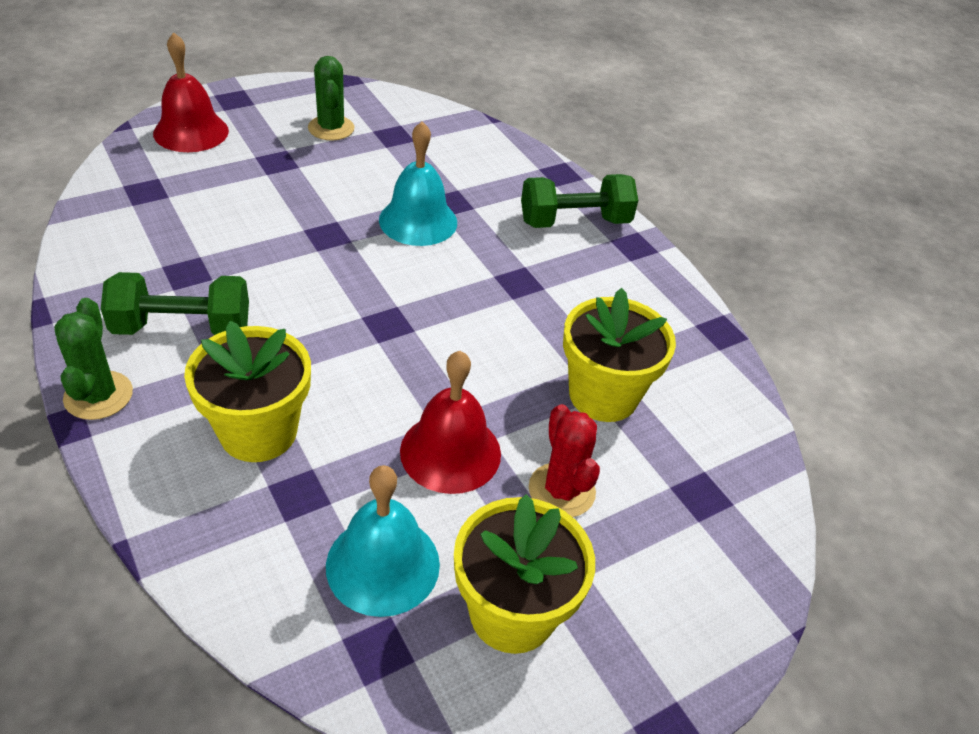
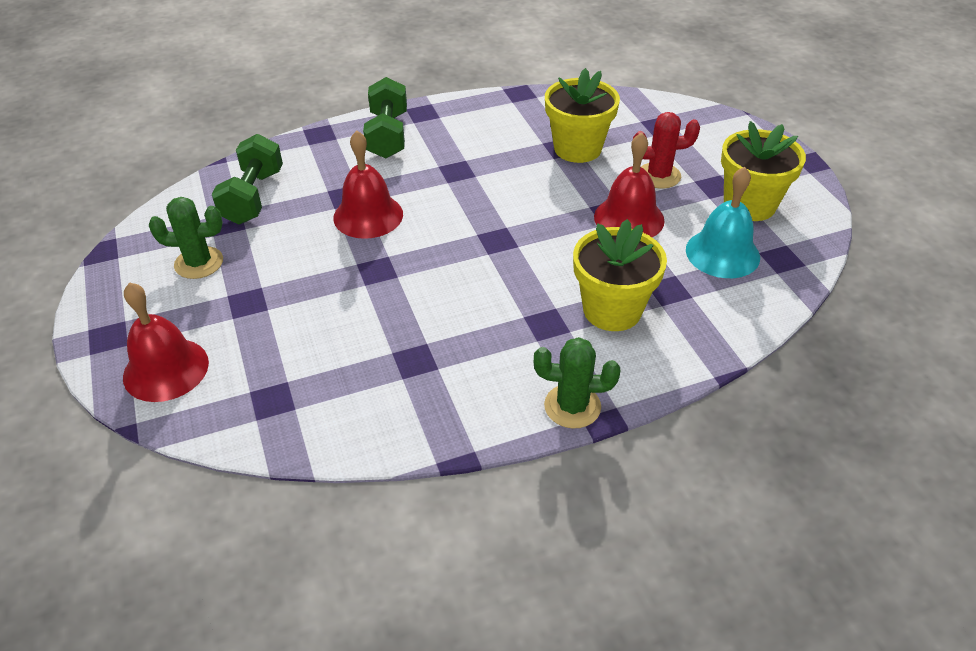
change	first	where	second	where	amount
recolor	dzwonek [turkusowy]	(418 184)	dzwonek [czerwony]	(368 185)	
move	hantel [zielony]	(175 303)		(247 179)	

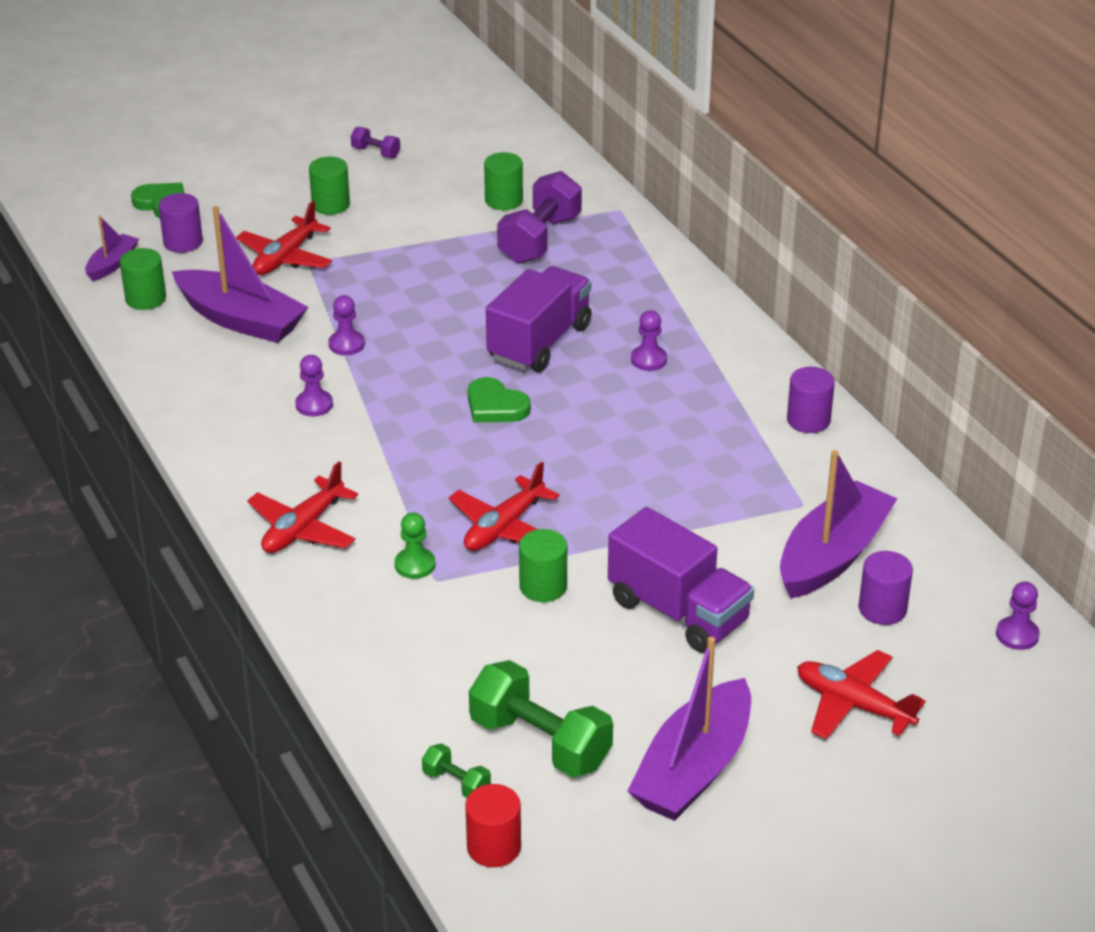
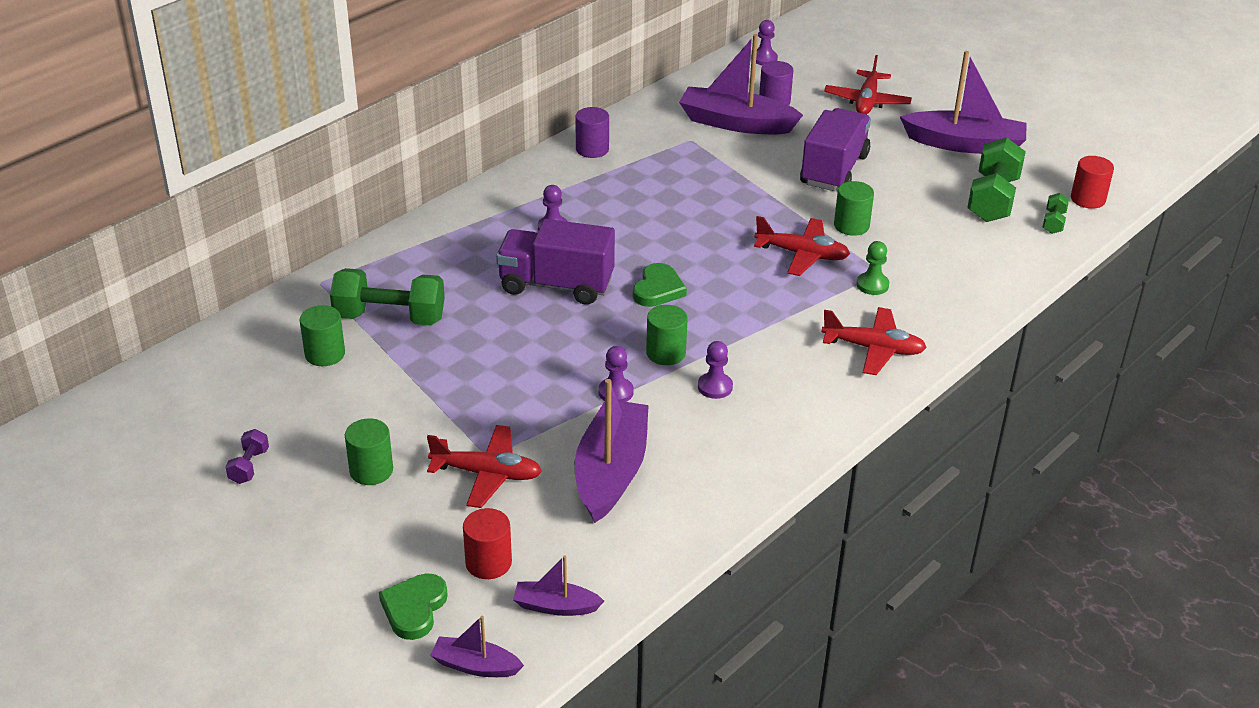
change	first	where	second	where	amount
recolor	hantel [fioletowy]	(539 217)	hantel [zielony]	(387 296)	
recolor	walec [fioletowy]	(180 223)	walec [czerwony]	(487 543)	
move	walec [zielony]	(143 279)		(667 335)	
insert			łódka [fioletowy]	(477 646)	

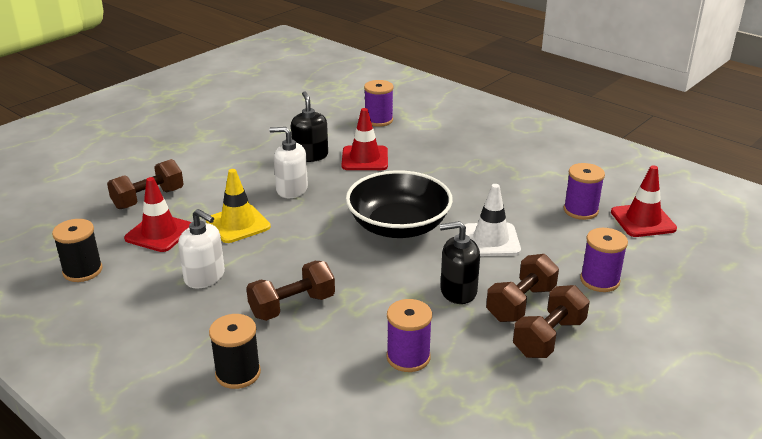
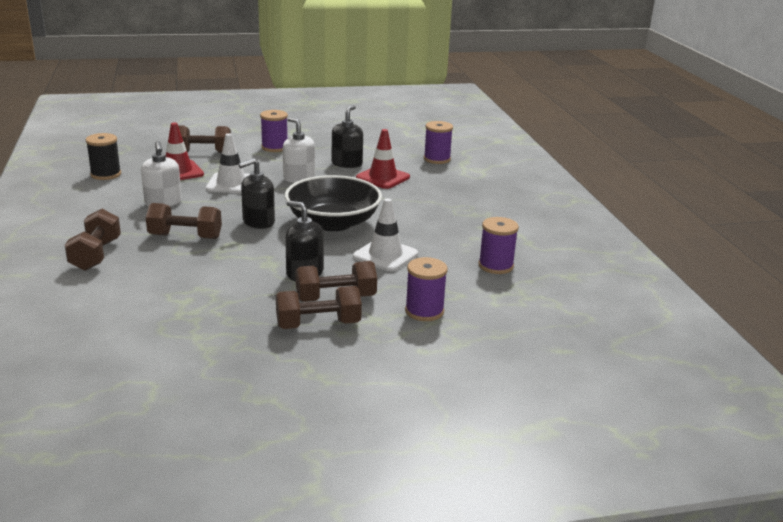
change	first	where	second	where	amount
delete	pachołek [czerwony]	(644 201)			
recolor	pachołek [żółty]	(238 206)	pachołek [biały]	(228 163)	
move	szpulka [fioletowy]	(409 335)		(274 131)	
replace	szpulka [czarny]	(235 351)	hantel [brązowy]	(93 240)	
insert			dozownik mydła [czarny]	(256 193)	

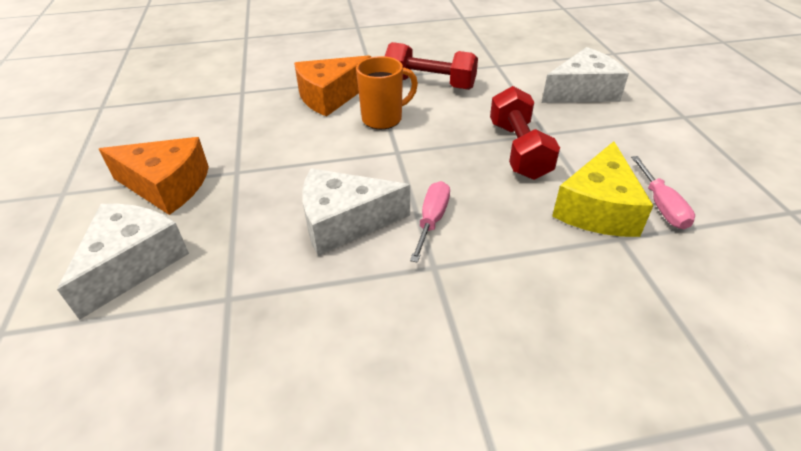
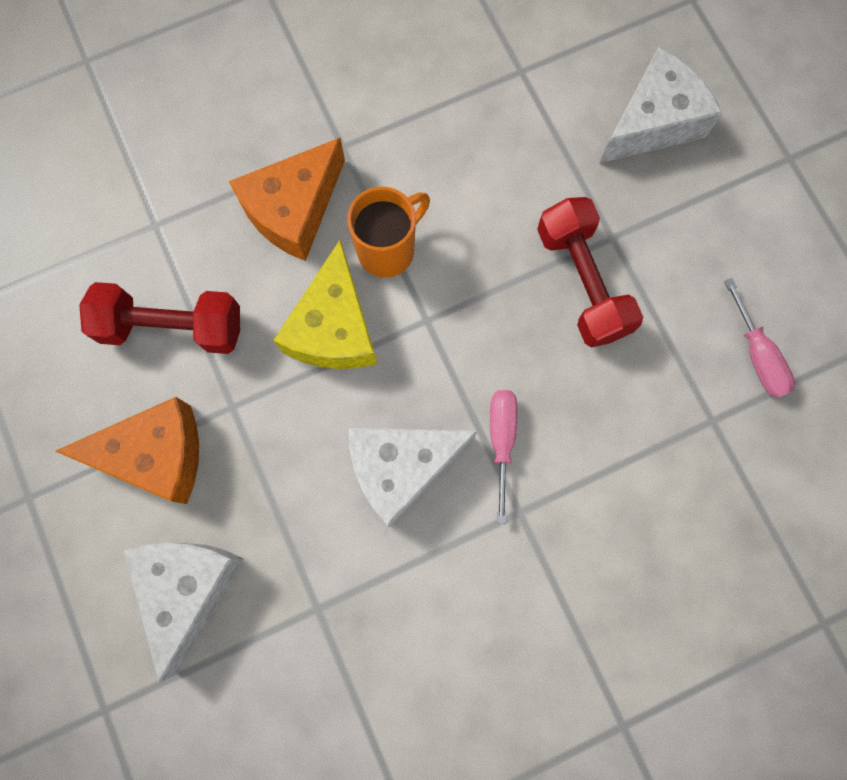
change	first	where	second	where	amount
move	hantel [czerwony]	(431 66)		(159 318)	
move	ser [żółty]	(603 189)		(325 304)	

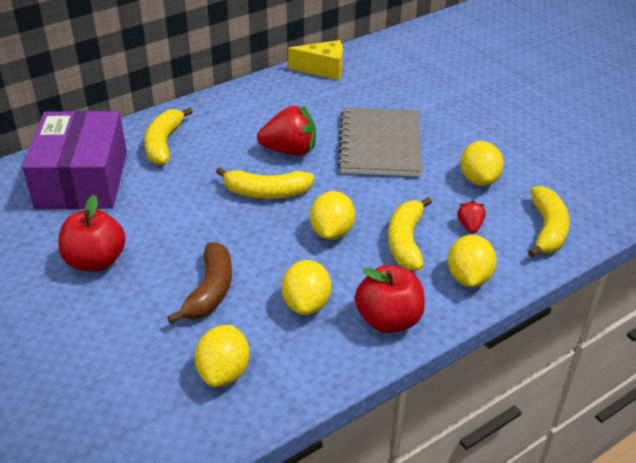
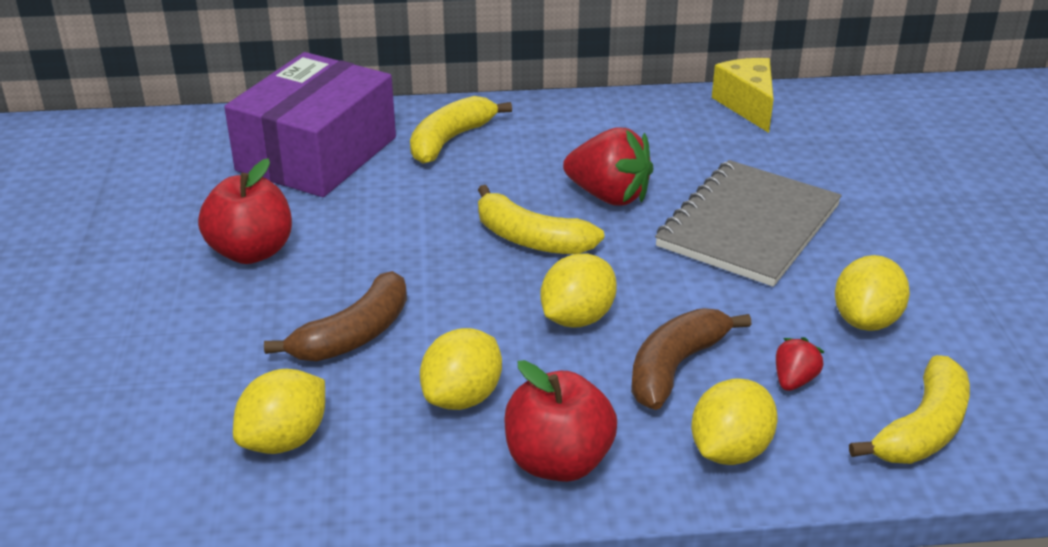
change	first	where	second	where	amount
rotate	ser [żółty]	(315 60)		(743 95)	135 degrees counterclockwise
recolor	banan [żółty]	(410 233)	banan [brązowy]	(691 359)	

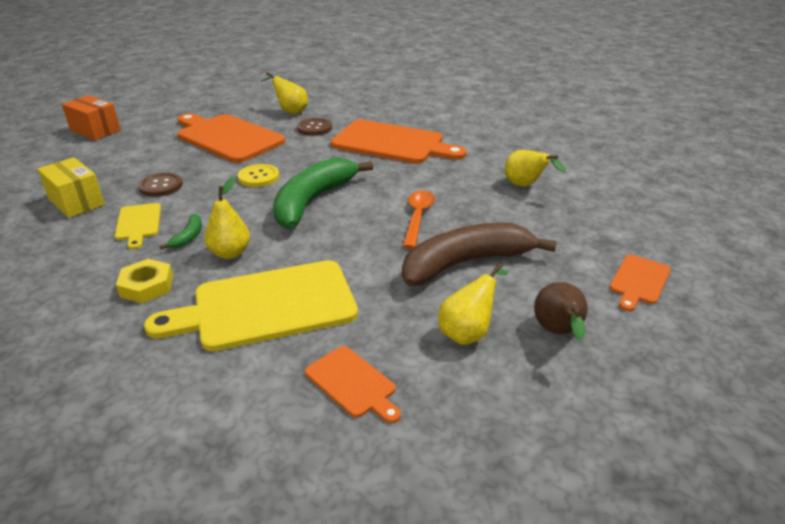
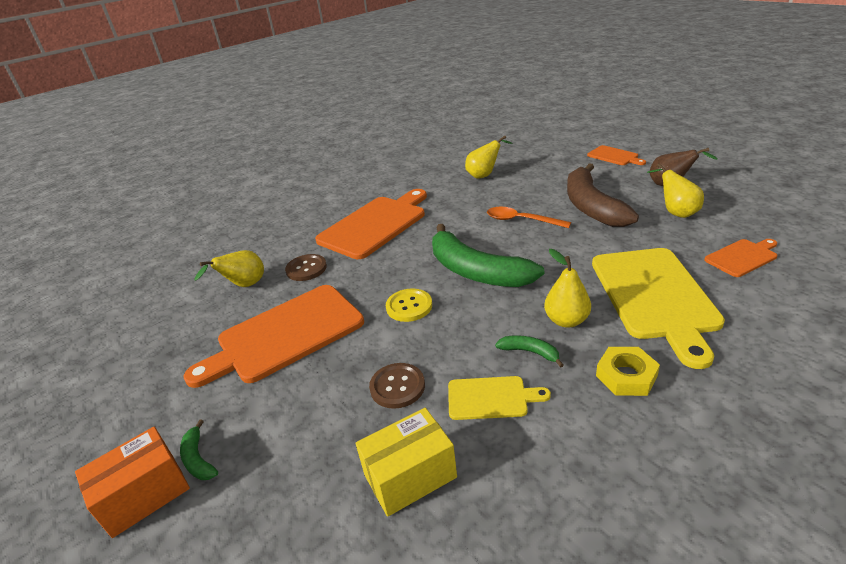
change	first	where	second	where	amount
insert			banan [zielony]	(199 449)	

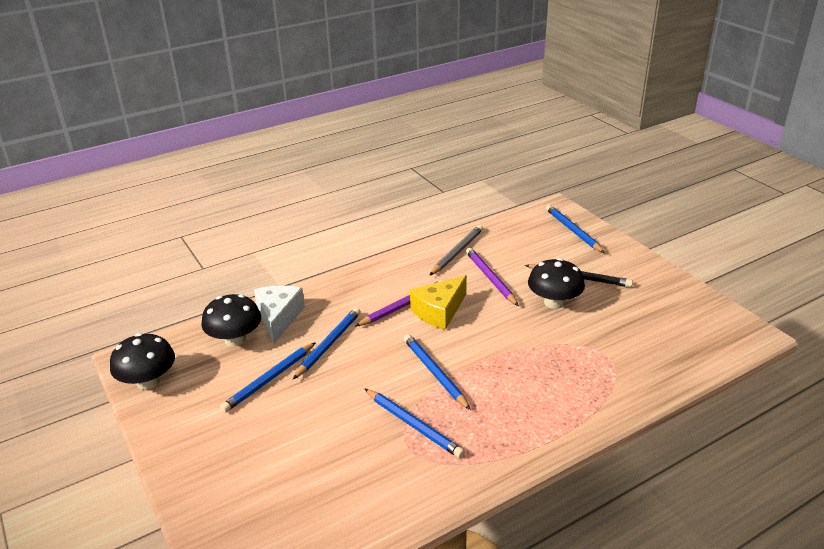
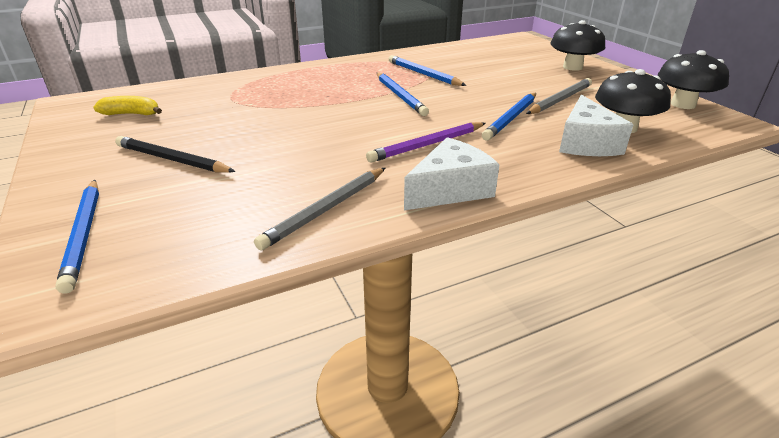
change	first	where	second	where	amount
delete	ołówek [fioletowy]	(492 277)			
move	grzyb [czarny]	(556 283)		(577 45)	
delete	ser [żółty]	(438 302)			
recolor	ołówek [niebieski]	(268 377)	ołówek [szary]	(559 96)	
insert			banan [żółty]	(127 105)	
insert			ser [biały]	(452 173)	

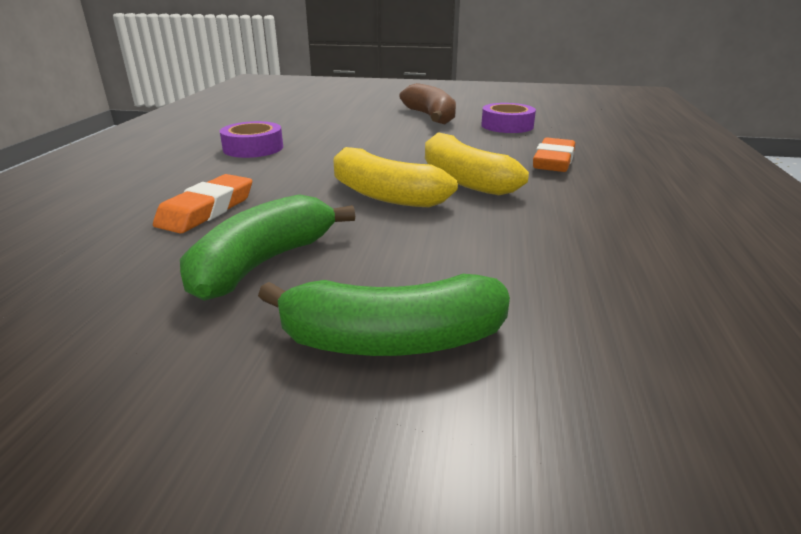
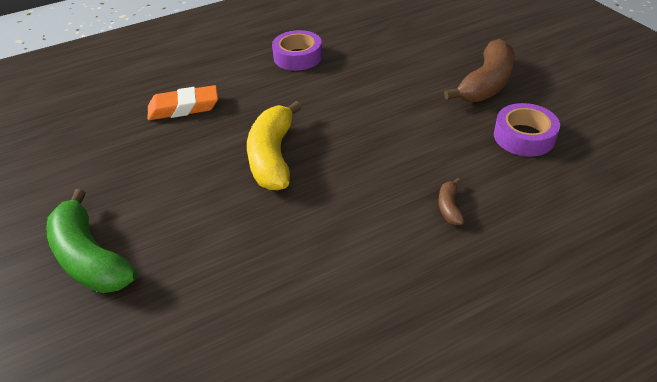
change	first	where	second	where	amount
delete	banan [żółty]	(477 163)			
replace	gumka do mazania [pomarańczowy]	(554 155)	banan [brązowy]	(451 201)	
delete	banan [zielony]	(267 247)			

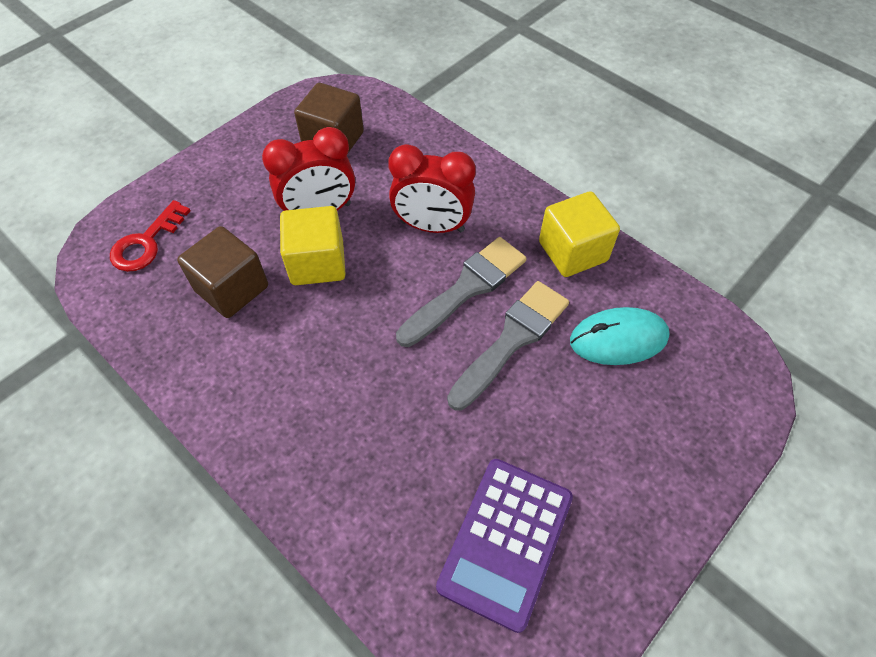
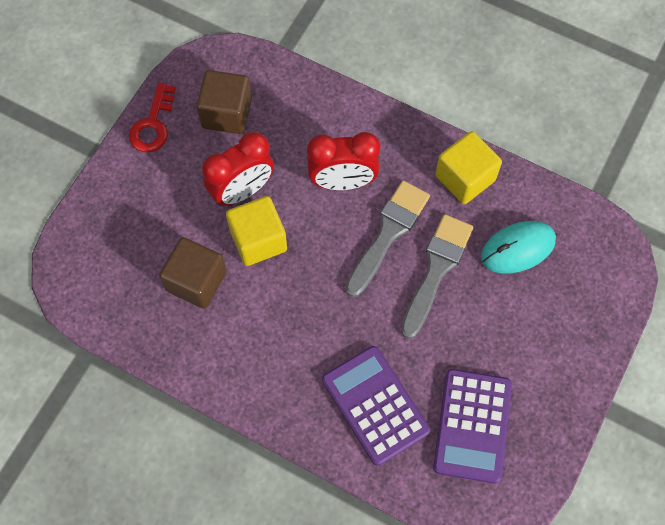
change	first	where	second	where	amount
move	klucz [czerwony]	(150 236)		(152 117)	
insert			kalkulator [fioletowy]	(376 406)	

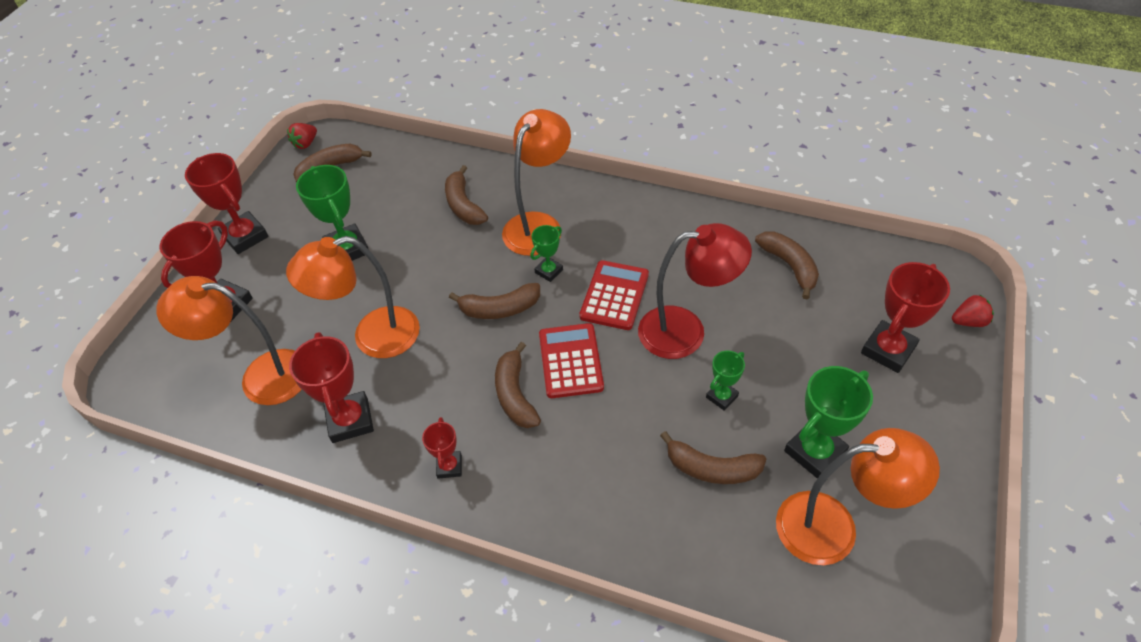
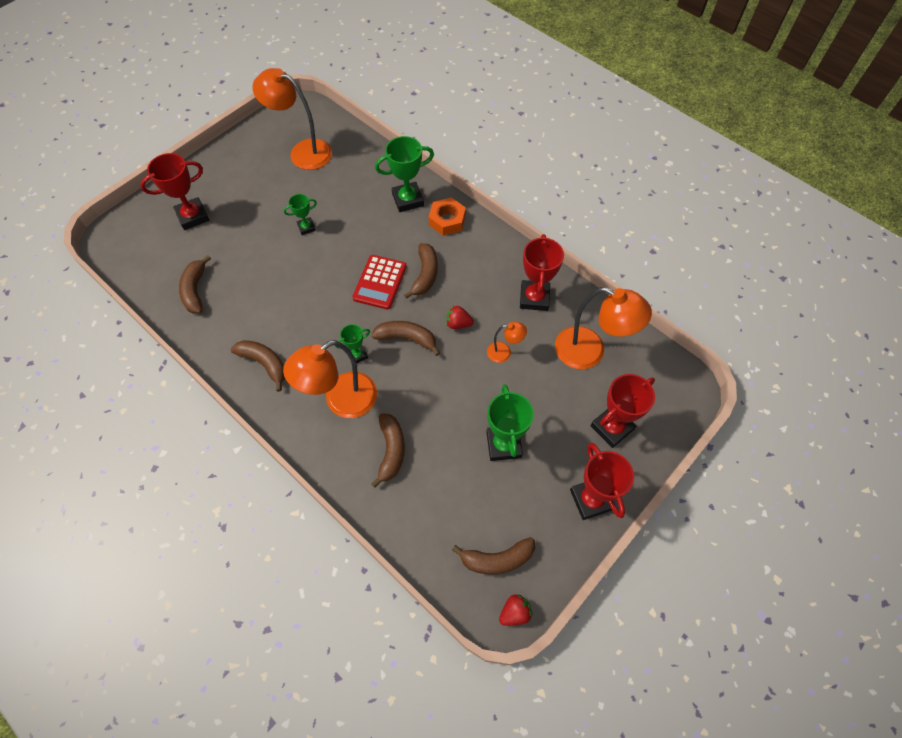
change	first	where	second	where	amount
delete	lampka [czerwony]	(695 291)			
resize	lampka [pomarańczowy]	(353 297)		(507 342)	x0.49
delete	kalkulator [czerwony]	(614 295)			
move	truskawka [czerwony]	(973 310)		(460 317)	
move	puchar [zielony]	(828 422)		(404 174)	
delete	puchar [czerwony]	(442 448)			
move	banan [brązowy]	(713 457)		(258 366)	
insert			nakrętka [pomarańczowy]	(447 216)	

